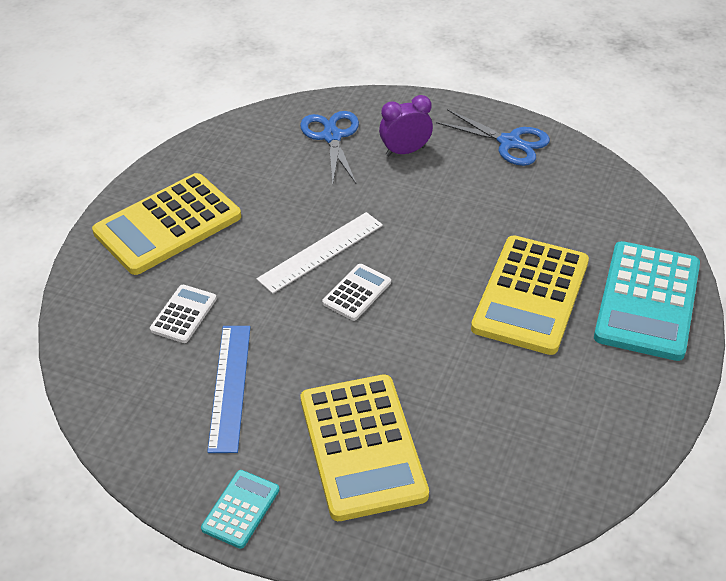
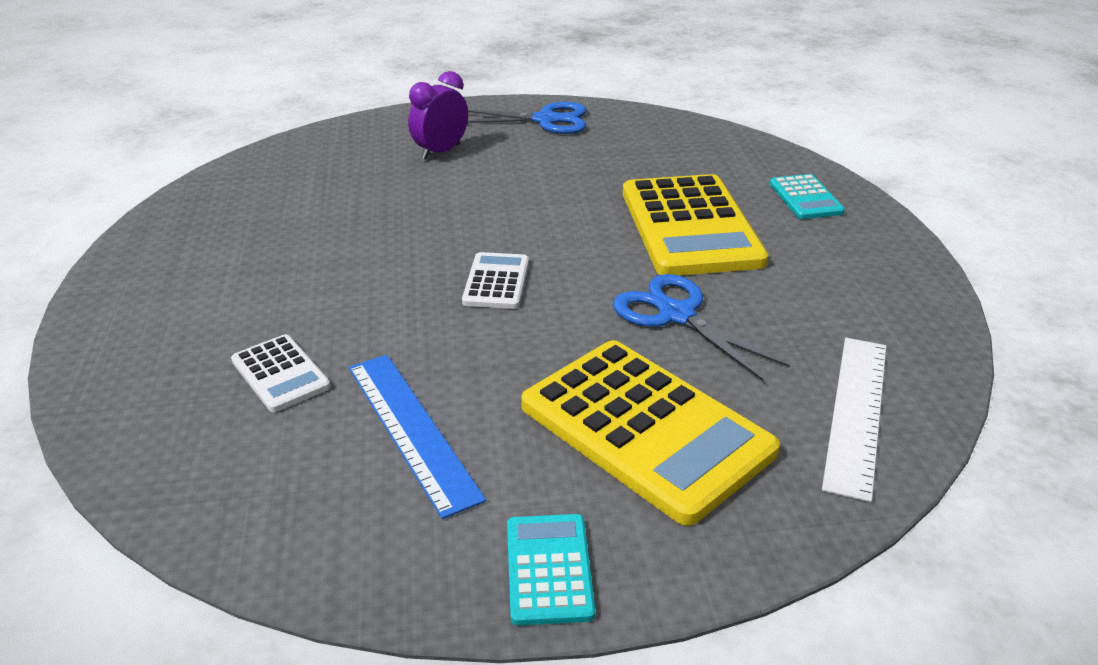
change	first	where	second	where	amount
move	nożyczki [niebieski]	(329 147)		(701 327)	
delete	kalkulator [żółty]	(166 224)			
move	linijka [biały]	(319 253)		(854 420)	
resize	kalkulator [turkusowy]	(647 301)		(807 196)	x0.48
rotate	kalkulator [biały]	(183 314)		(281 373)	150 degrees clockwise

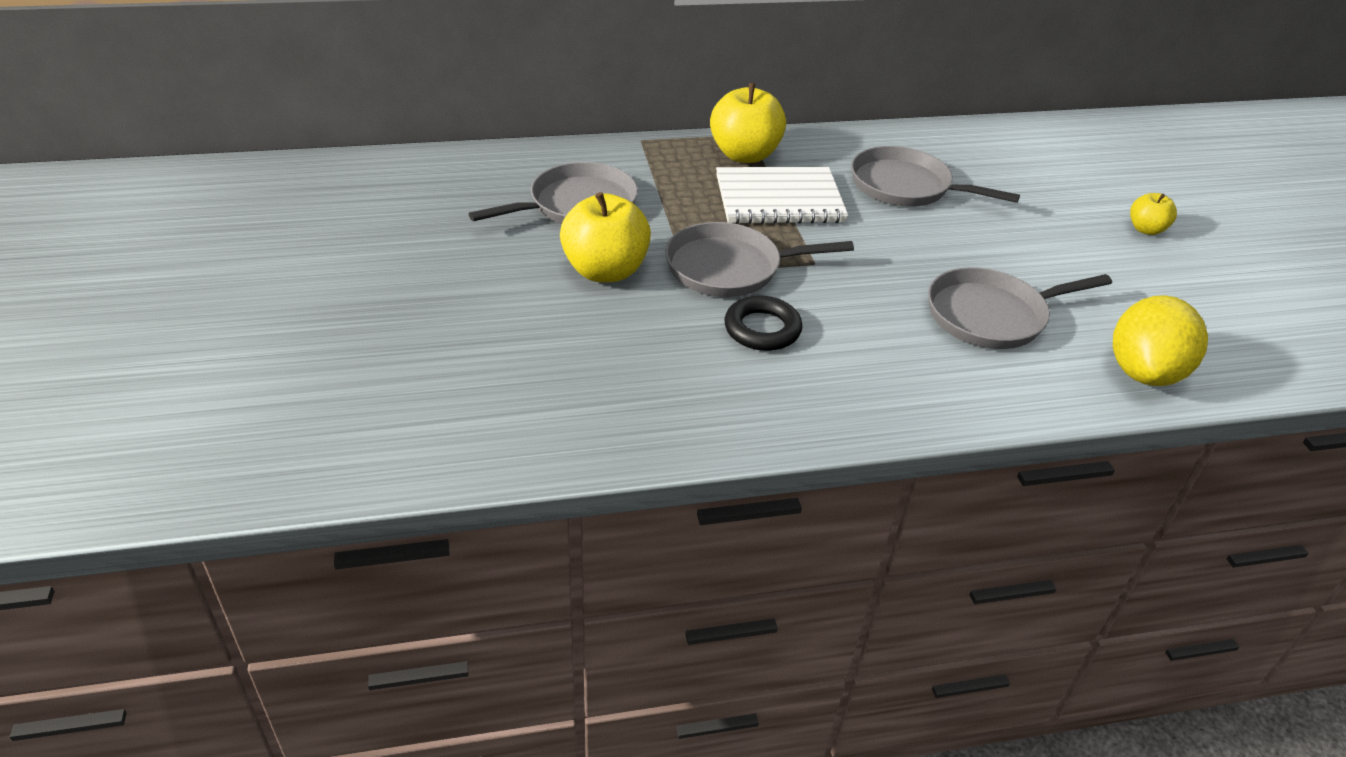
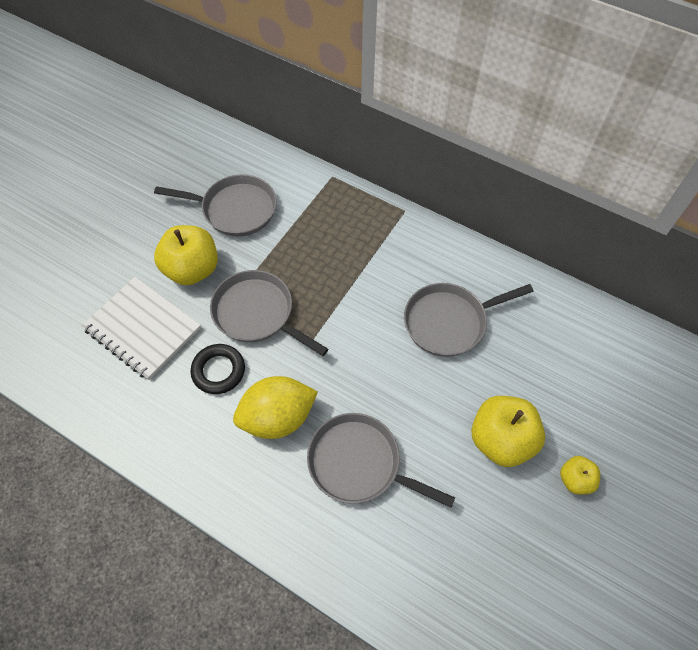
change	first	where	second	where	amount
move	jabłko [żółty]	(748 123)		(508 431)	
rotate	patelnia [szary]	(935 176)		(469 320)	90 degrees counterclockwise
move	zeszyt [biały]	(782 195)		(141 328)	
move	cytryna [żółty]	(1160 340)		(275 407)	

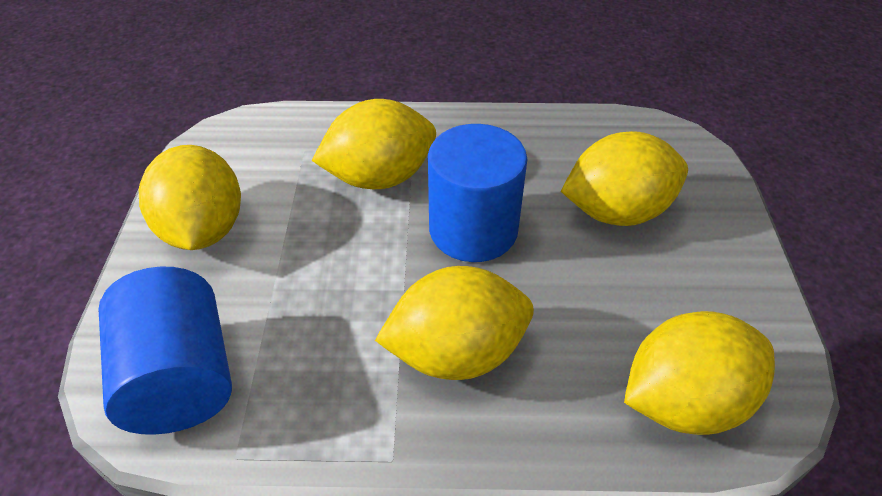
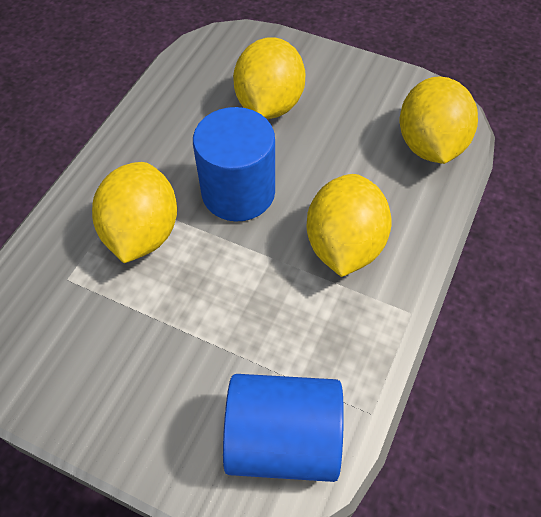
change	first	where	second	where	amount
delete	cytryna [żółty]	(190 197)			

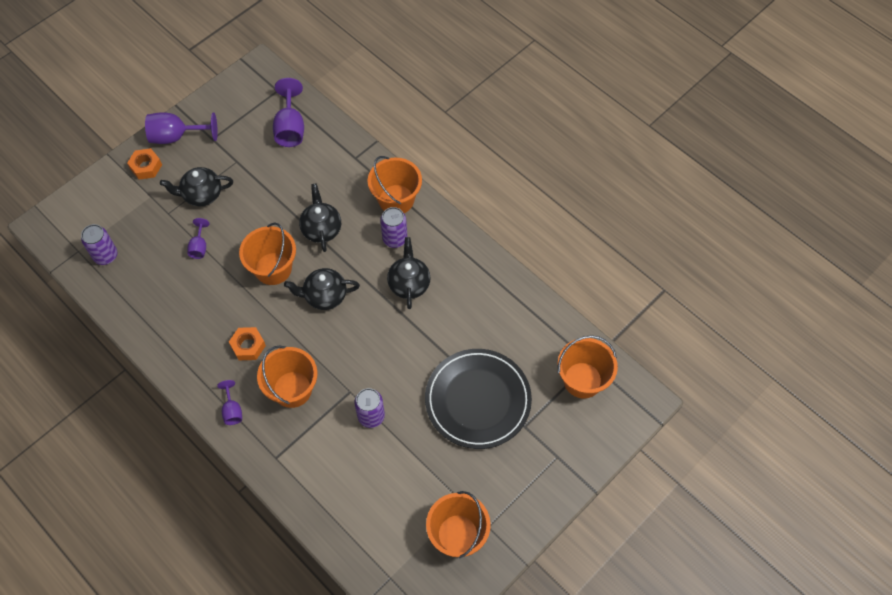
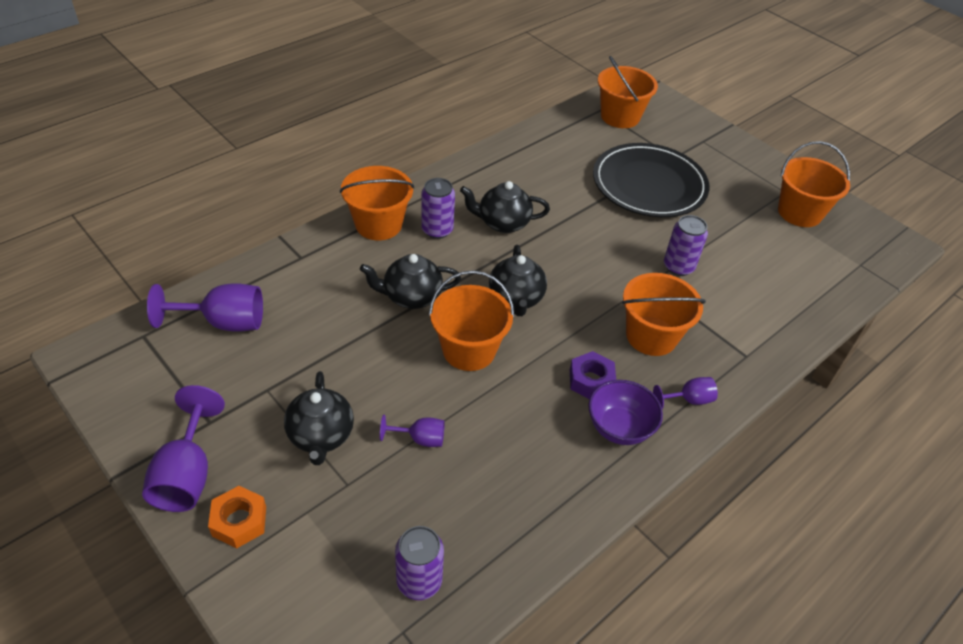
change	first	where	second	where	amount
recolor	nakrętka [pomarańczowy]	(247 343)	nakrętka [fioletowy]	(593 375)	
insert			miska [fioletowy]	(625 412)	

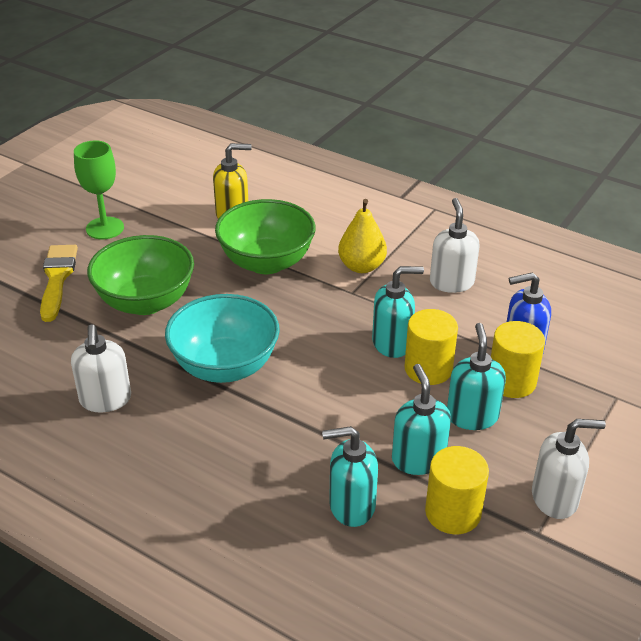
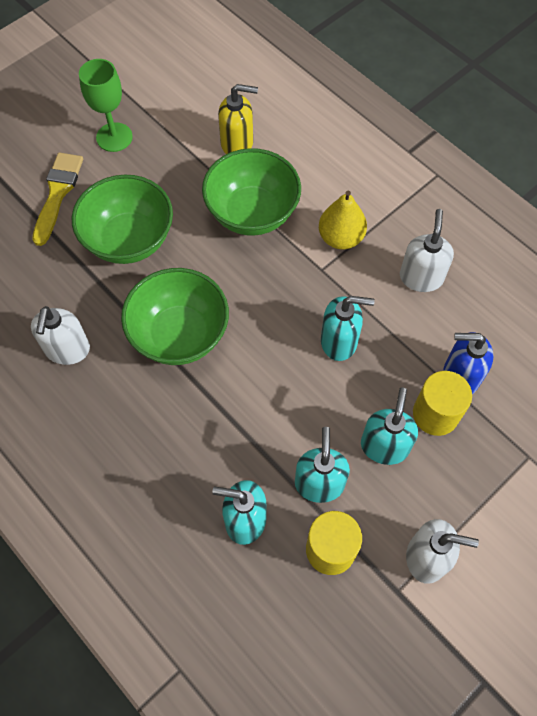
change	first	where	second	where	amount
recolor	miska [turkusowy]	(222 338)	miska [zielony]	(175 316)	
delete	walec [żółty]	(431 347)			

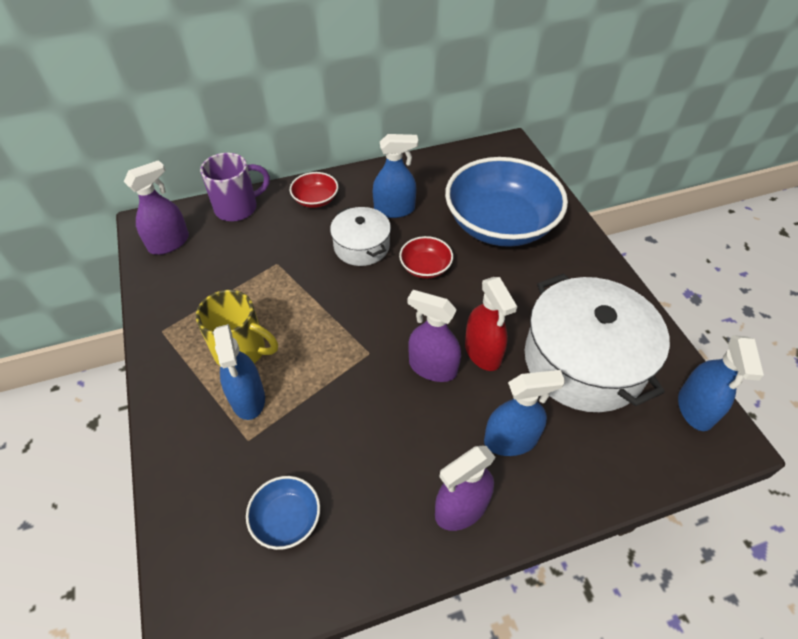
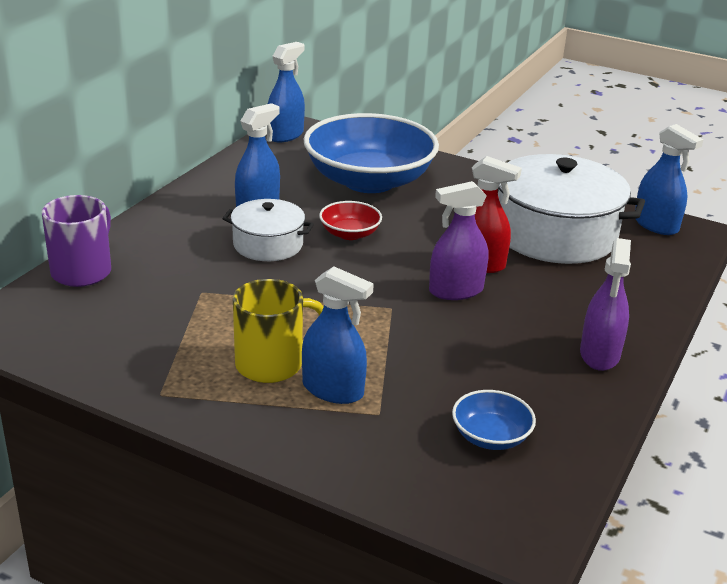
change	first	where	second	where	amount
delete	spryskiwacz [fioletowy]	(156 207)			
delete	miska [czerwony]	(314 190)			
move	spryskiwacz [niebieski]	(524 413)		(286 92)	

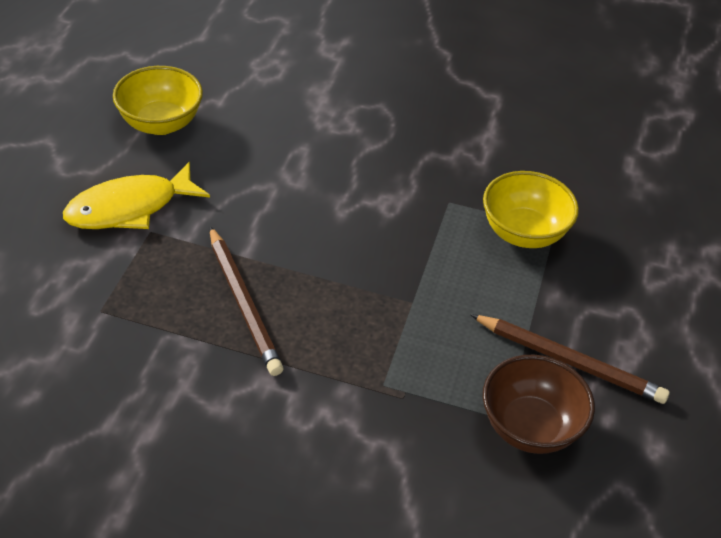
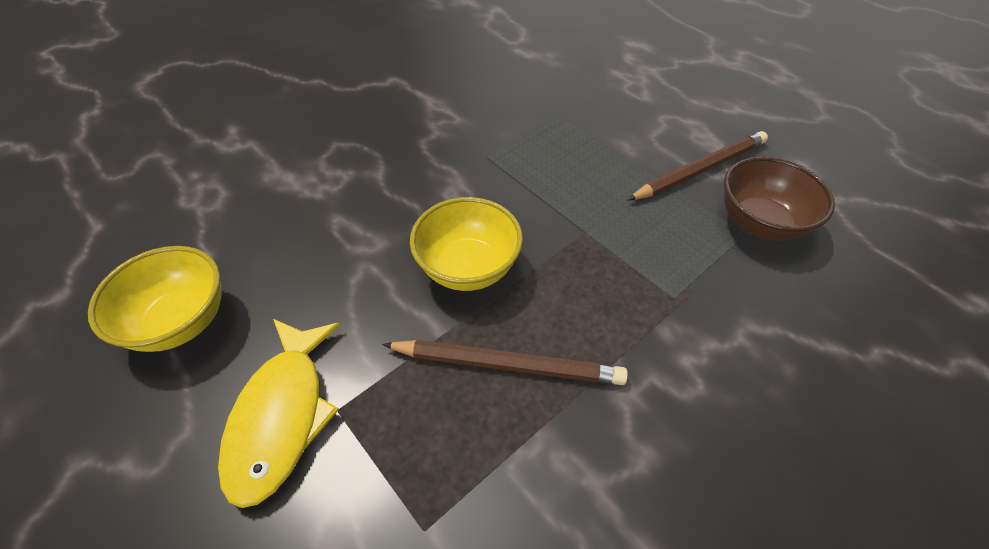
change	first	where	second	where	amount
move	miska [żółty]	(531 209)		(466 244)	

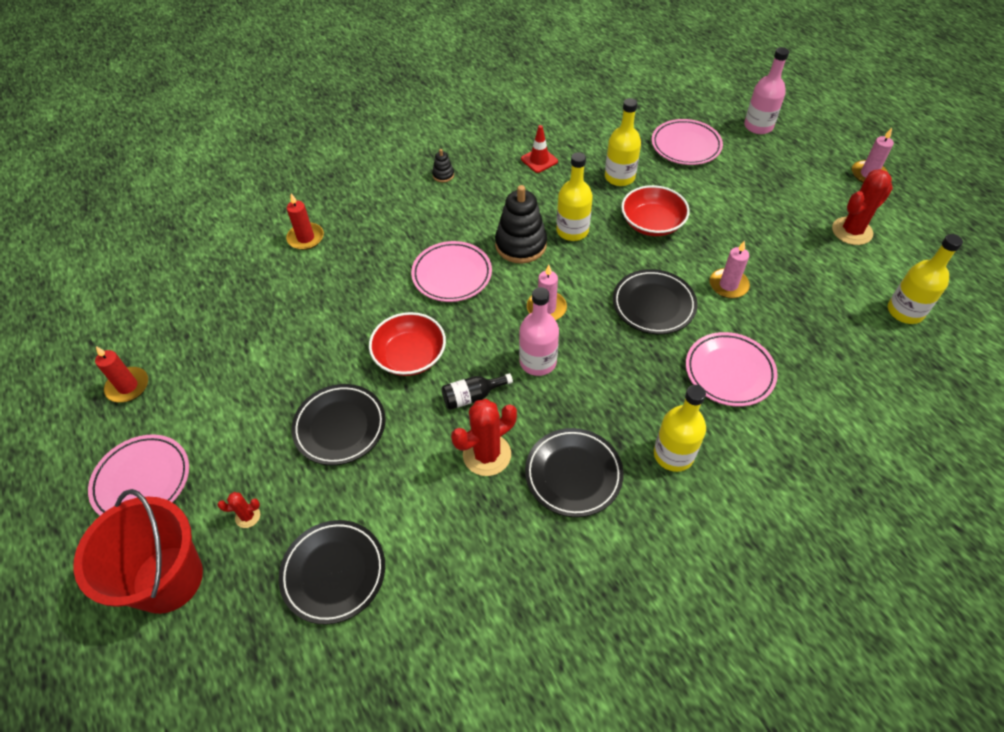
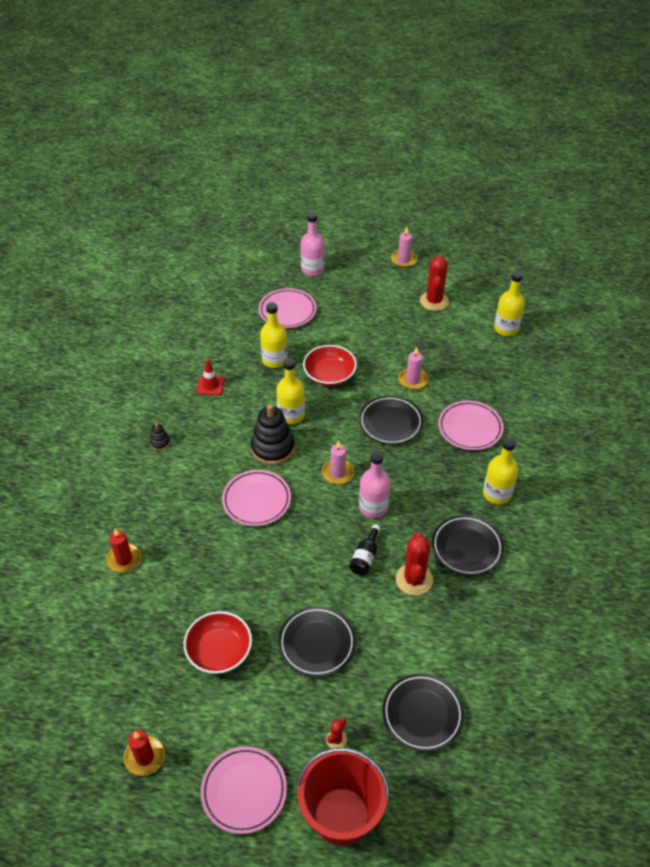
change	first	where	second	where	amount
move	miska [czerwony]	(407 344)		(218 642)	

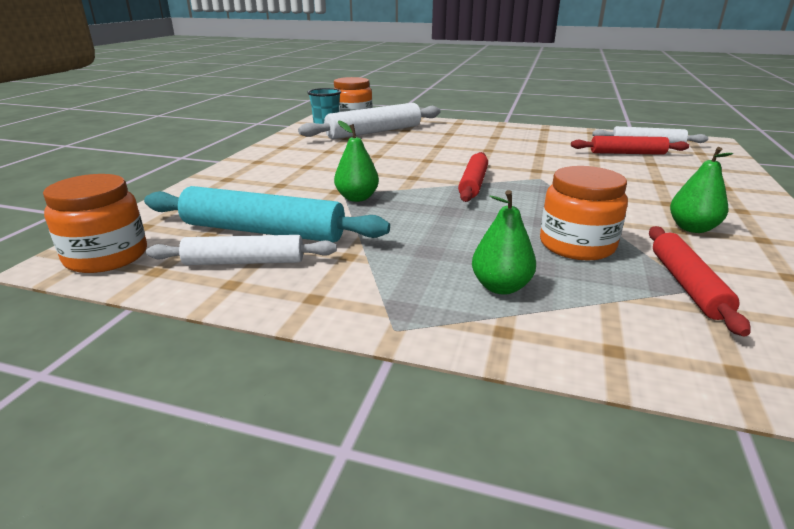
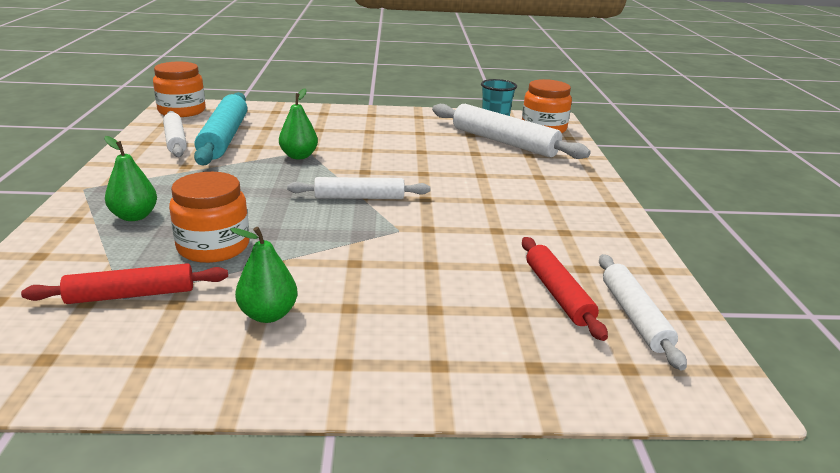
change	first	where	second	where	amount
recolor	wałek do ciasta [czerwony]	(473 177)	wałek do ciasta [biały]	(359 188)	

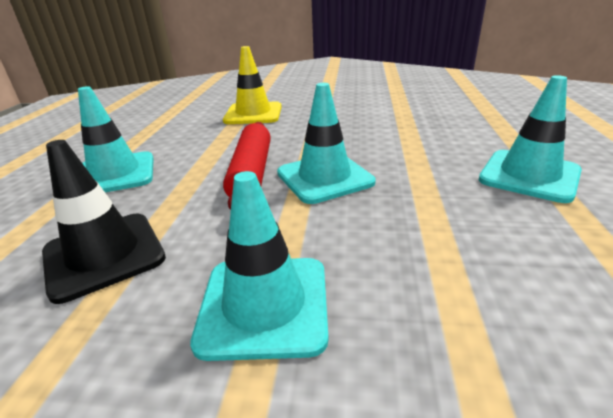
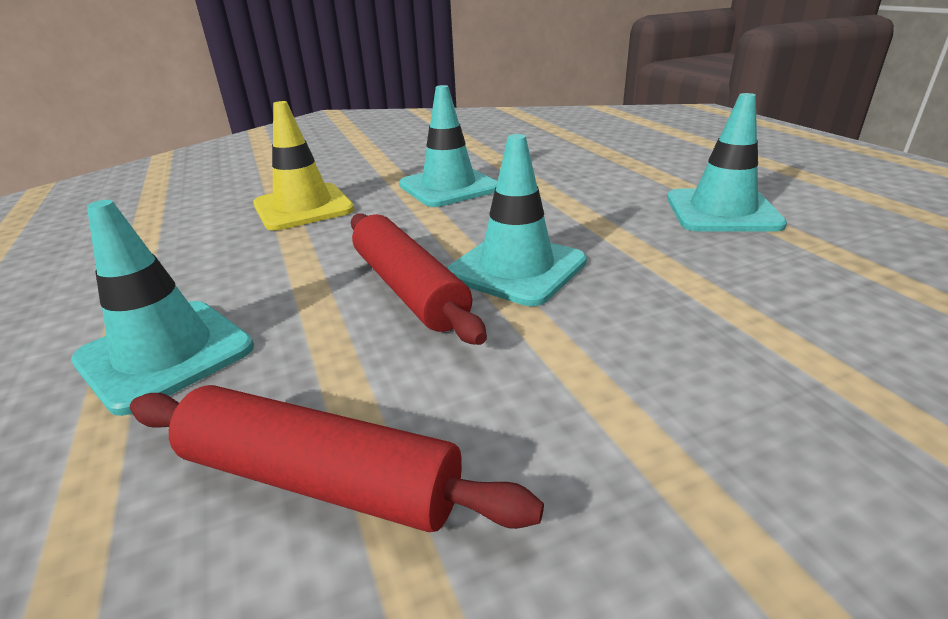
change	first	where	second	where	amount
replace	pachołek [czarny]	(104 222)	wałek do ciasta [czerwony]	(337 458)	
move	pachołek [turkusowy]	(259 266)		(448 146)	

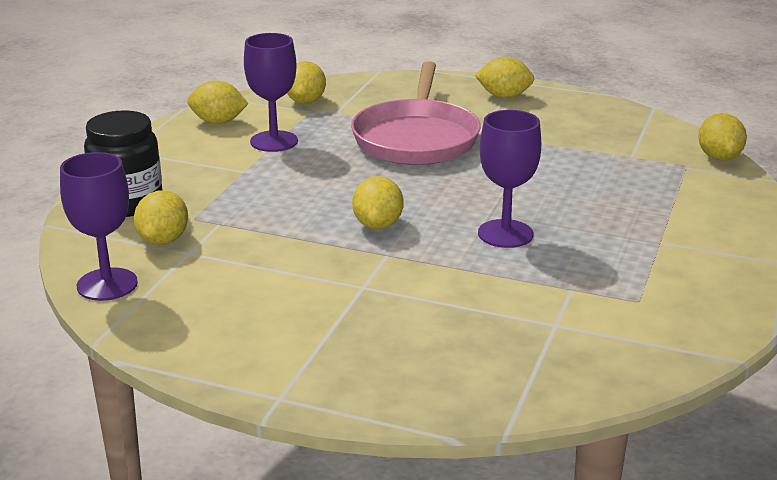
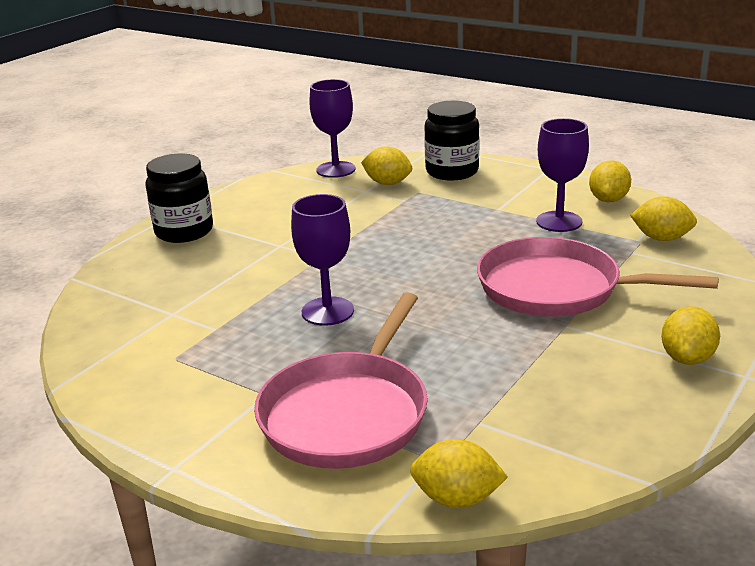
change	first	where	second	where	amount
delete	cytryna [żółty]	(377 202)			
insert			słoik [czarny]	(179 198)	
insert			patelnia [różowy]	(341 381)	

